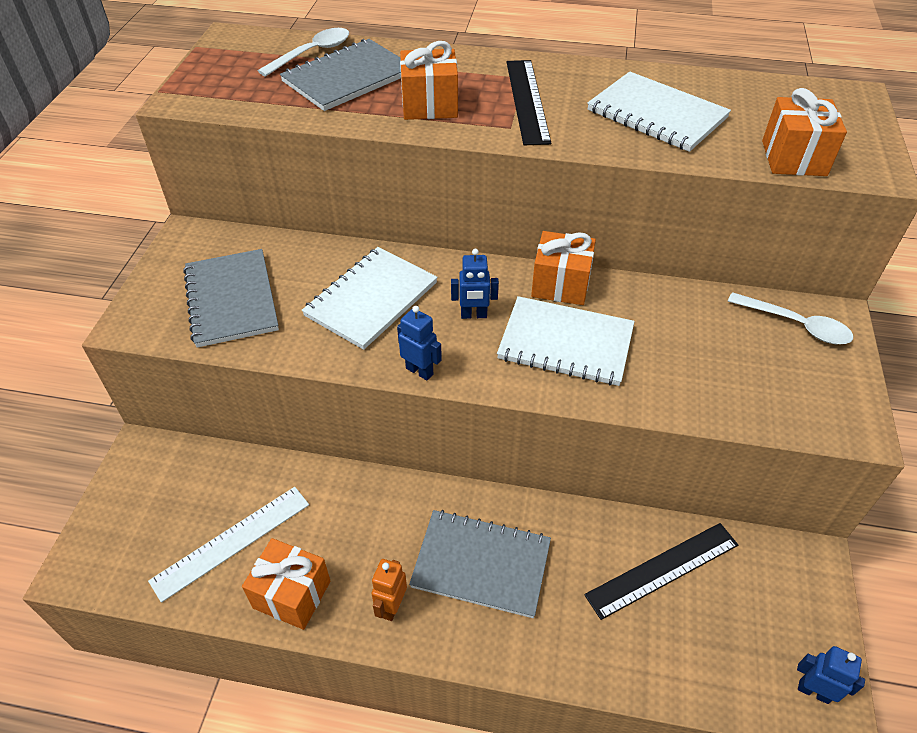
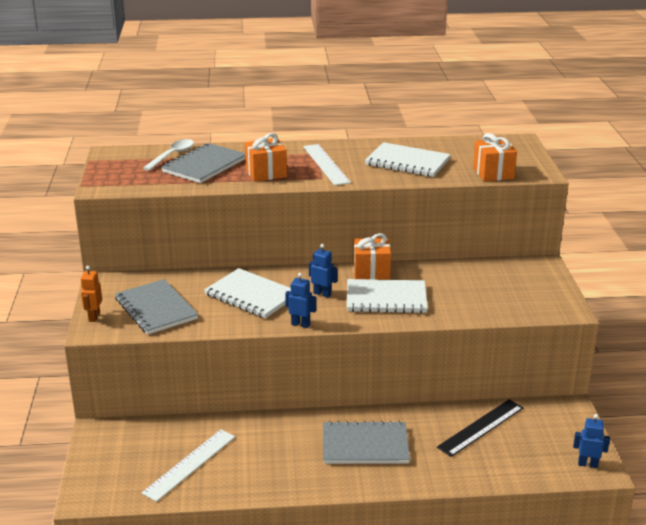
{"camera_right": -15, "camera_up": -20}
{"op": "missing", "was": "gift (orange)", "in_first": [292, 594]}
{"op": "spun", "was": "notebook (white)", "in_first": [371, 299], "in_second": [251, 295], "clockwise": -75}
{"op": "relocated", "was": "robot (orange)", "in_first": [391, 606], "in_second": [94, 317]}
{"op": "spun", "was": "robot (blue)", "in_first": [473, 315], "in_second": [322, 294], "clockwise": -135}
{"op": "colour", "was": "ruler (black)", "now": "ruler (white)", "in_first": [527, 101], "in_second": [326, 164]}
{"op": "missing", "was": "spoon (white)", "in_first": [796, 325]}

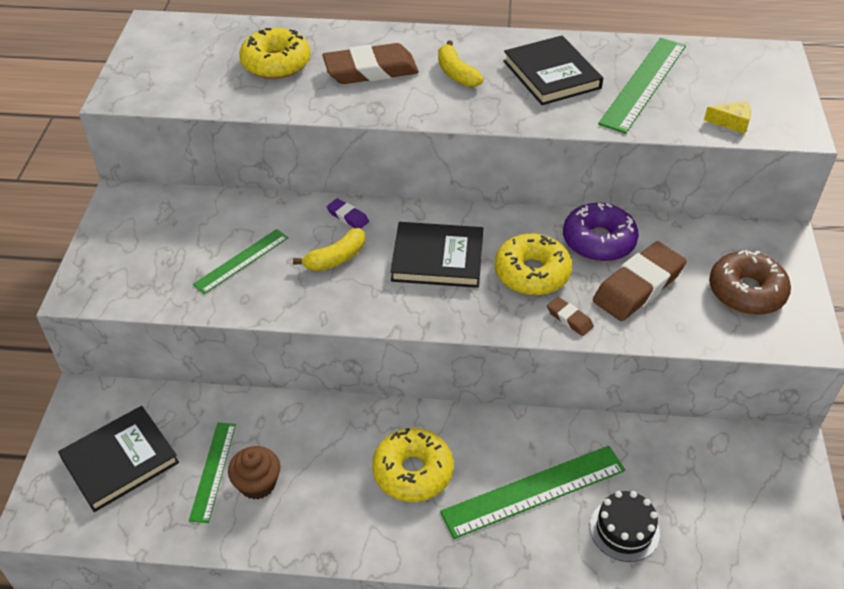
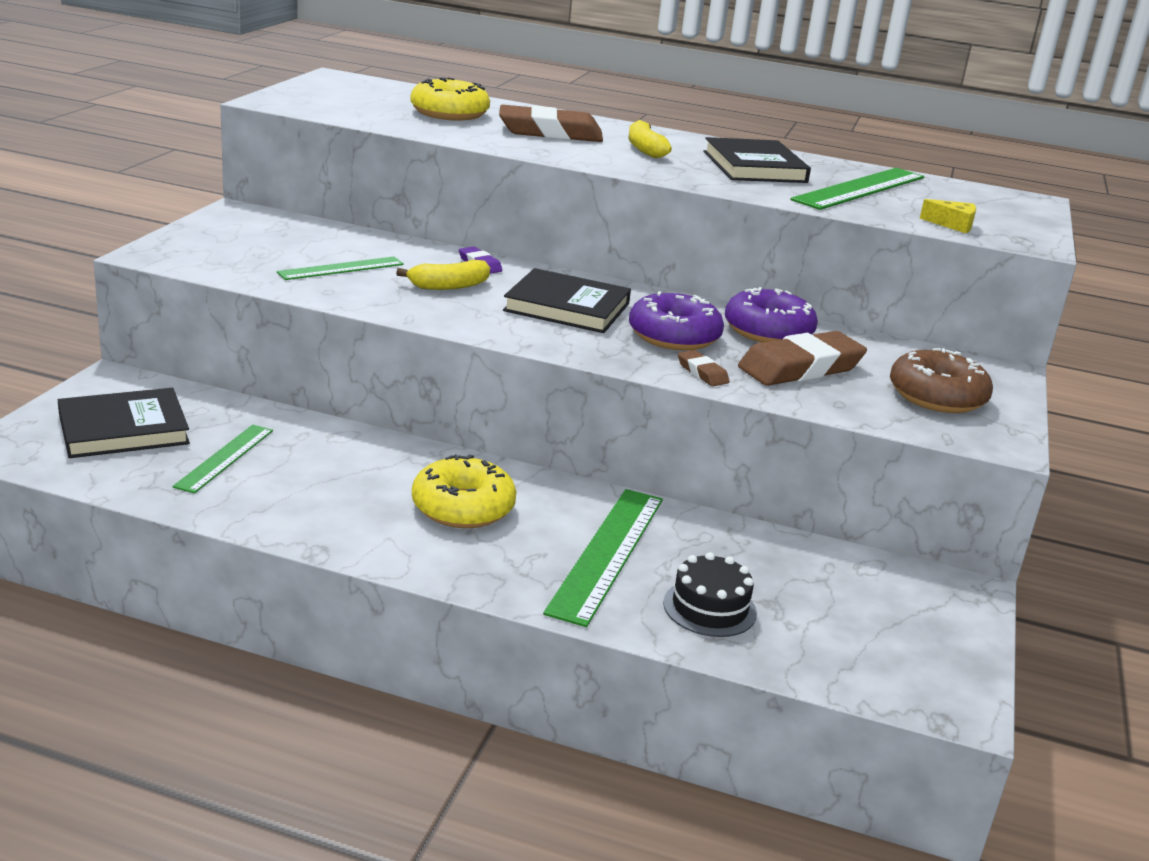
{"camera_right": 10, "camera_up": -20}
{"op": "missing", "was": "cupcake (brown)", "in_first": [257, 484]}
{"op": "spun", "was": "ruler (green)", "in_first": [533, 491], "in_second": [607, 553], "clockwise": -60}
{"op": "colour", "was": "donut (yellow)", "now": "donut (purple)", "in_first": [532, 273], "in_second": [674, 336]}

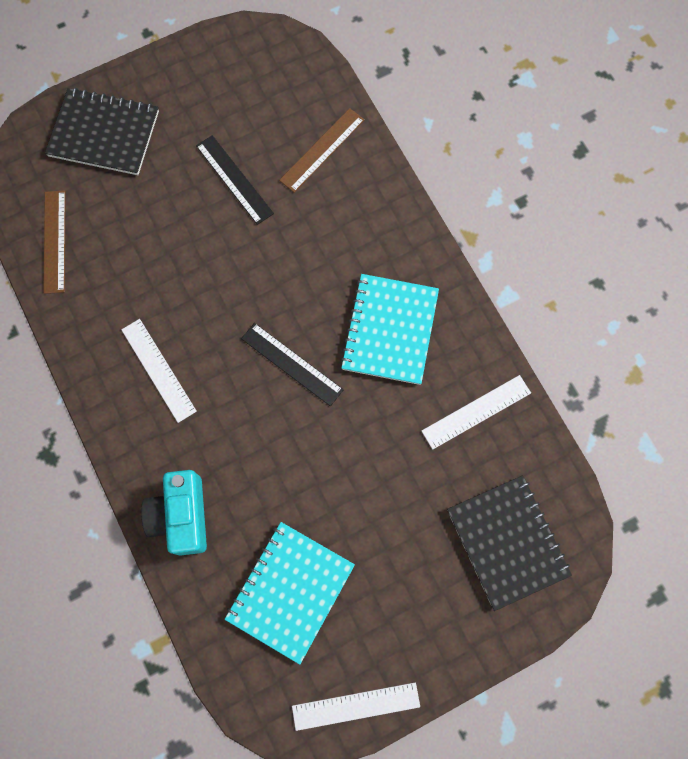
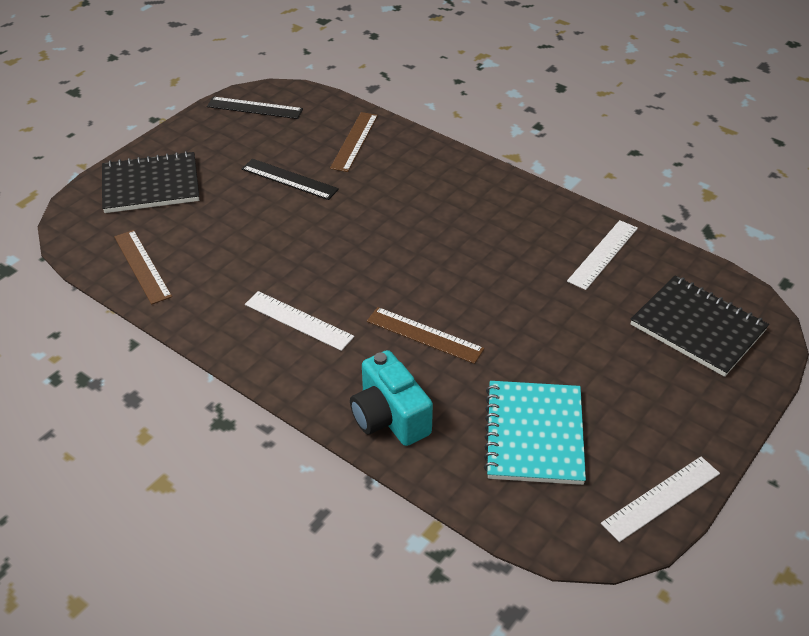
{"camera_right": -25, "camera_up": -30}
{"op": "relocated", "was": "ruler (black)", "in_first": [292, 364], "in_second": [254, 108]}
{"op": "missing", "was": "notebook (turquoise)", "in_first": [390, 330]}
{"op": "appeared", "now": "ruler (brown)", "in_second": [424, 335]}

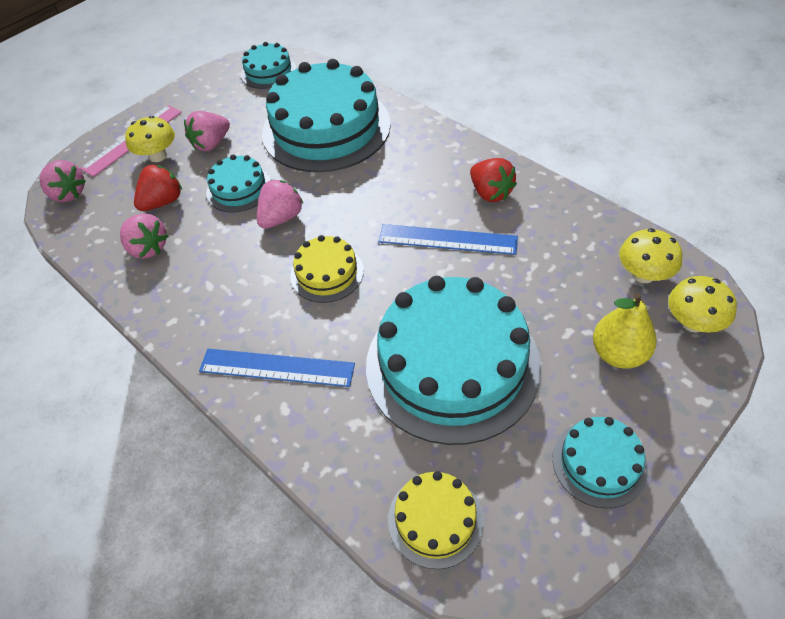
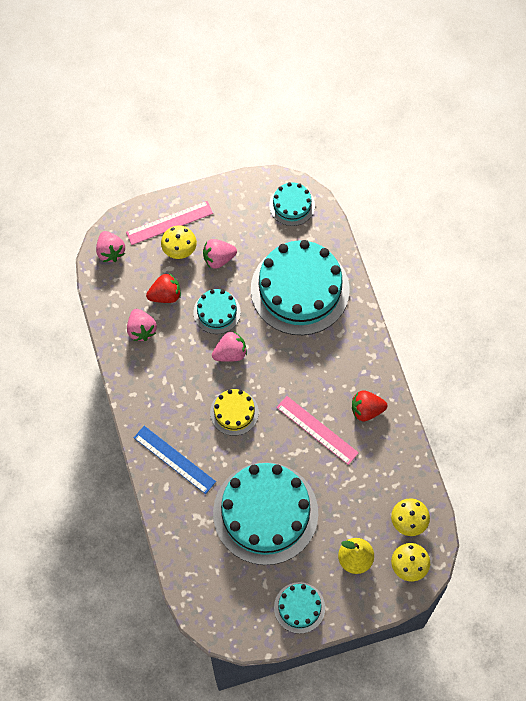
{"camera_right": 25, "camera_up": 15}
{"op": "colour", "was": "ruler (blue)", "now": "ruler (pink)", "in_first": [447, 239], "in_second": [317, 430]}
{"op": "missing", "was": "cake (yellow)", "in_first": [435, 519]}
{"op": "spun", "was": "strawberry (red)", "in_first": [490, 193], "in_second": [366, 410], "clockwise": 90}

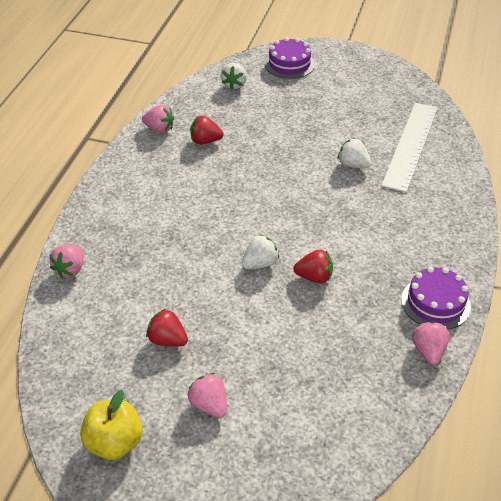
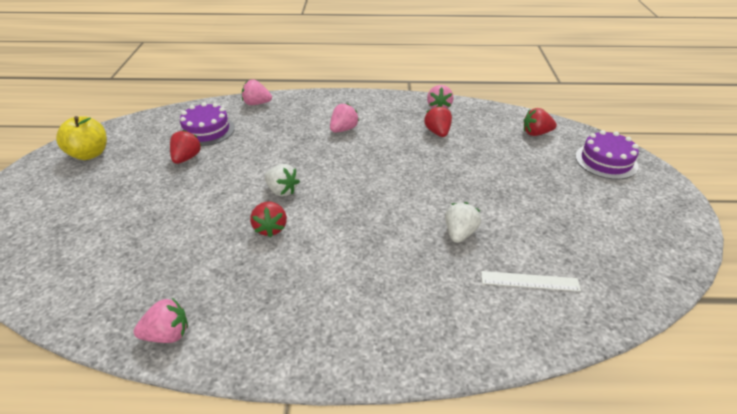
{"camera_right": 75, "camera_up": -5}
{"op": "relocated", "was": "strawberry (pink)", "in_first": [209, 405], "in_second": [343, 129]}
{"op": "colour", "was": "strawberry (white)", "now": "strawberry (red)", "in_first": [234, 85], "in_second": [536, 133]}
{"op": "size", "was": "ruler (white)", "in_first": [410, 145], "in_second": [529, 281], "ratio": 0.5}
{"op": "relocated", "was": "cake (purple)", "in_first": [435, 303], "in_second": [207, 130]}

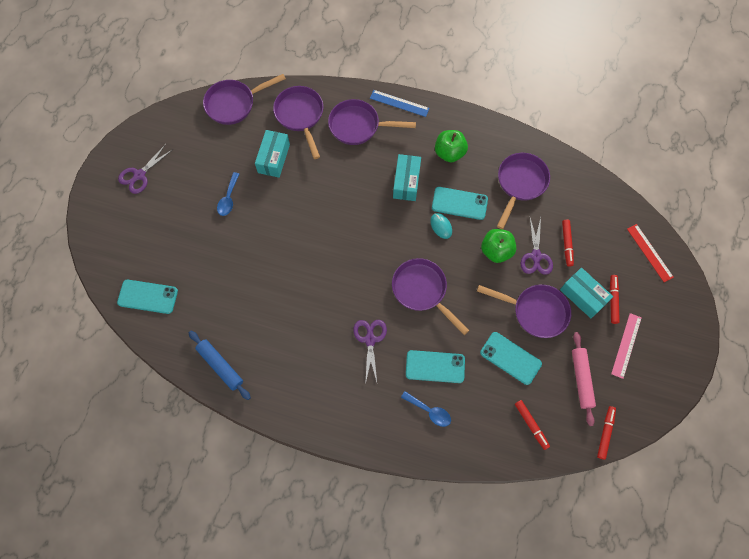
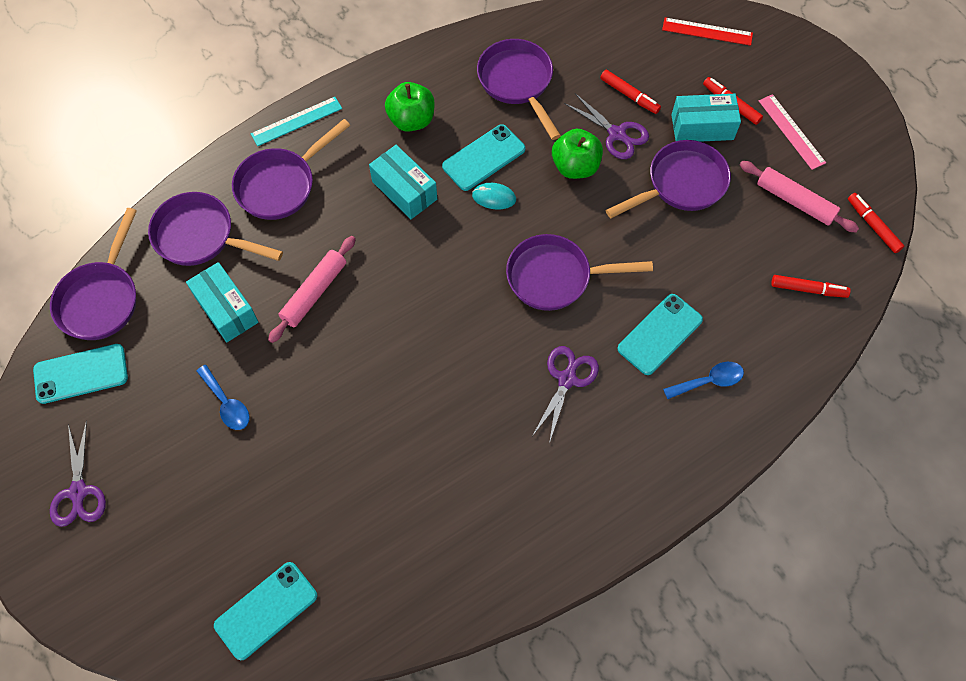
{"camera_right": -50, "camera_up": -5}
{"op": "missing", "was": "rolling pin (blue)", "in_first": [220, 366]}
{"op": "spun", "was": "scissors (purple)", "in_first": [370, 340], "in_second": [567, 379], "clockwise": 75}
{"op": "colour", "was": "ruler (blue)", "now": "ruler (turquoise)", "in_first": [399, 103], "in_second": [296, 121]}
{"op": "relocated", "was": "phone (turquoise)", "in_first": [510, 358], "in_second": [81, 373]}
{"op": "appeared", "now": "rolling pin (pink)", "in_second": [314, 293]}

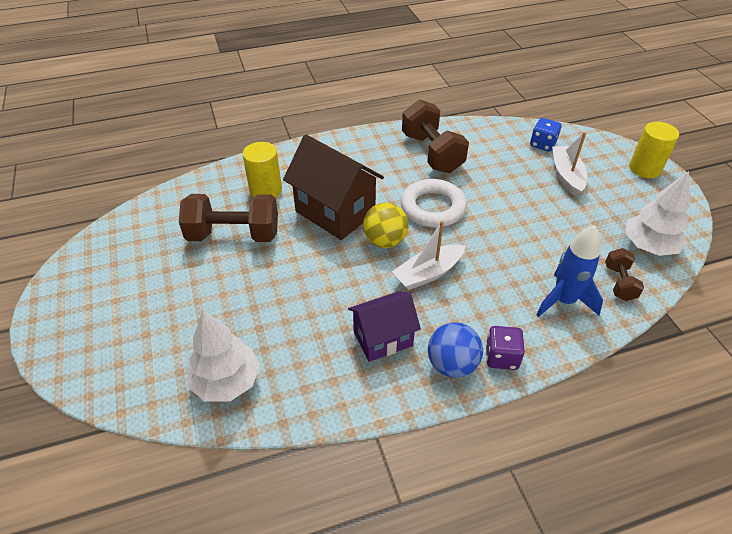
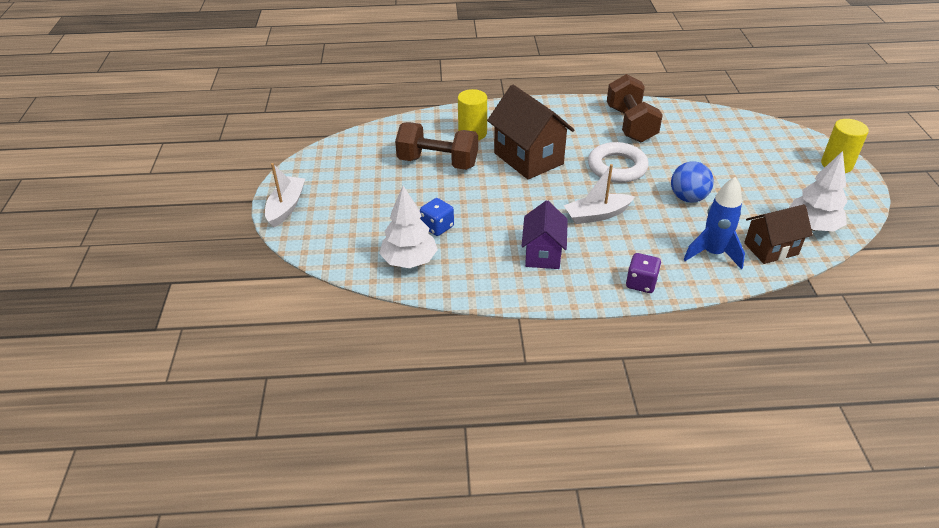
{"camera_right": 15, "camera_up": -5}
{"op": "spun", "was": "house (purple)", "in_first": [383, 339], "in_second": [543, 254], "clockwise": -75}
{"op": "missing", "was": "ball (yellow)", "in_first": [385, 241]}
{"op": "relocated", "was": "ball (blue)", "in_first": [452, 364], "in_second": [688, 198]}
{"op": "relocated", "was": "dice (blue)", "in_first": [542, 144], "in_second": [437, 227]}
{"op": "relocated", "was": "boat (white)", "in_first": [566, 176], "in_second": [286, 207]}
{"op": "exchanged", "was": "dumbbell (brown)", "now": "house (brown)", "in_first": [619, 283], "in_second": [771, 249]}

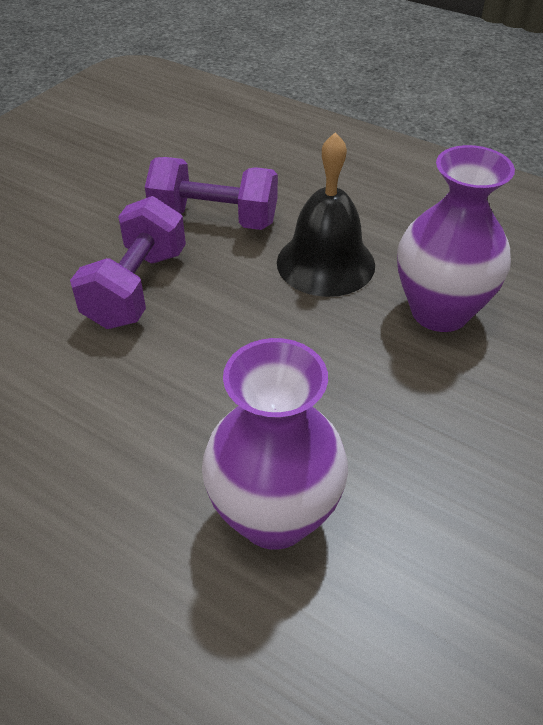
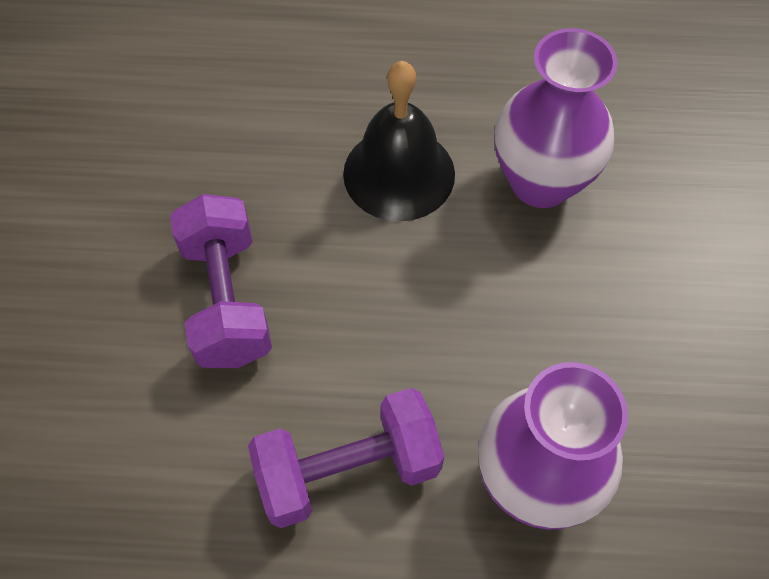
{"camera_right": -30, "camera_up": 15}
{"op": "relocated", "was": "dumbbell (purple)", "in_first": [214, 219], "in_second": [348, 470]}

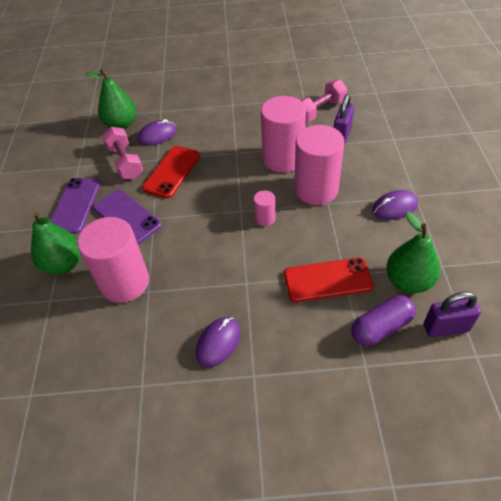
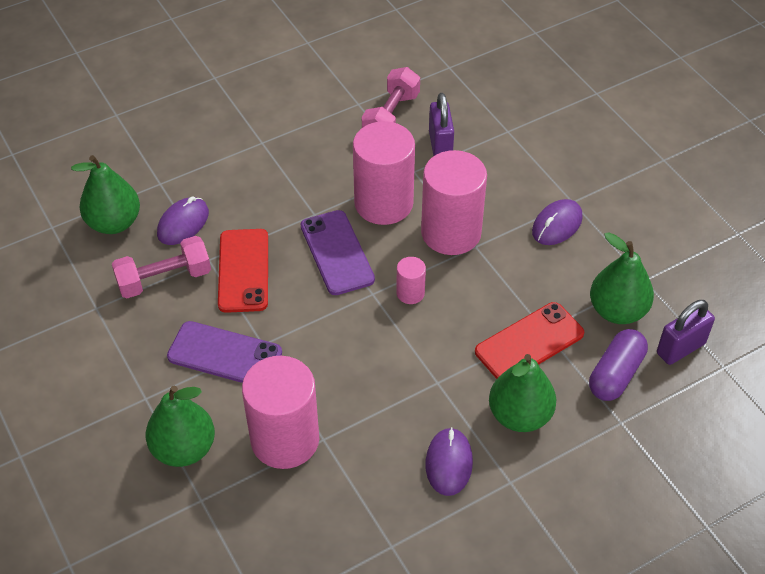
{"camera_right": -30, "camera_up": 0}
{"op": "relocated", "was": "phone (purple)", "in_first": [75, 205], "in_second": [337, 252]}
{"op": "spun", "was": "dumbbell (pink)", "in_first": [125, 162], "in_second": [164, 279], "clockwise": -60}
{"op": "appeared", "now": "pear (green)", "in_second": [519, 415]}

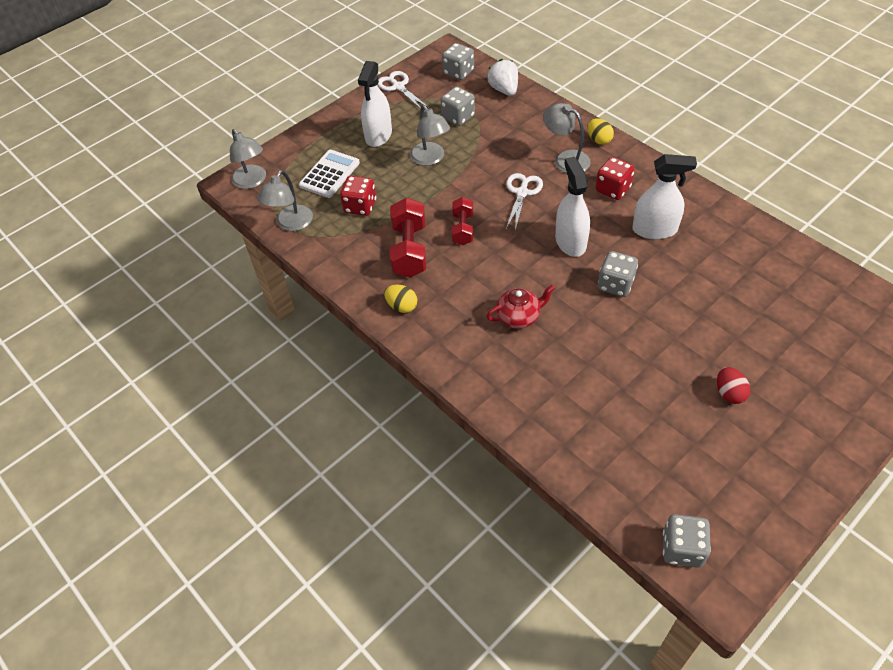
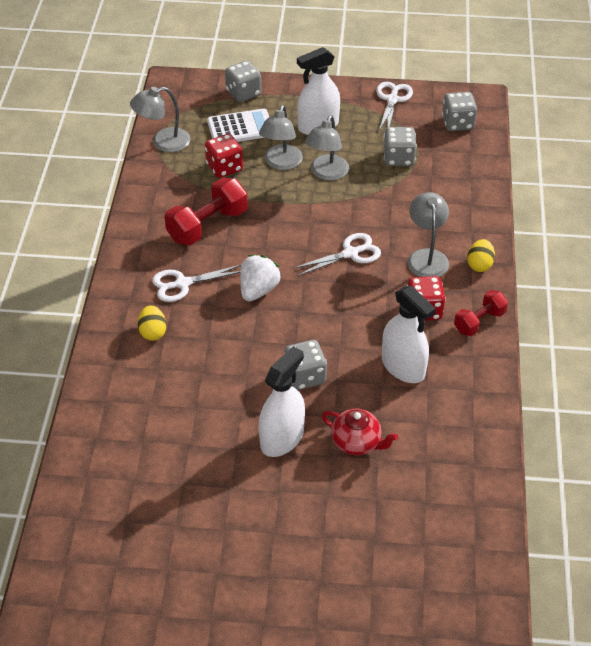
{"camera_right": 45, "camera_up": -5}
{"op": "relocated", "was": "lamp (grey)", "in_first": [252, 181], "in_second": [281, 163]}
{"op": "relocated", "was": "egg (yellow)", "in_first": [402, 306], "in_second": [153, 332]}
{"op": "relocated", "was": "dumbbell (red)", "in_first": [463, 229], "in_second": [479, 322]}
{"op": "relocated", "was": "teapot (red)", "in_first": [519, 317], "in_second": [357, 442]}
{"op": "relocated", "was": "strawberry (white)", "in_first": [504, 90], "in_second": [258, 290]}
{"op": "relocated", "was": "spray bottle (white)", "in_first": [570, 242], "in_second": [282, 438]}
{"op": "relocated", "was": "dice (grey)", "in_first": [682, 548], "in_second": [243, 93]}
{"op": "missing", "was": "egg (red)", "in_first": [729, 393]}
{"op": "appeared", "now": "scissors (white)", "in_second": [183, 284]}

